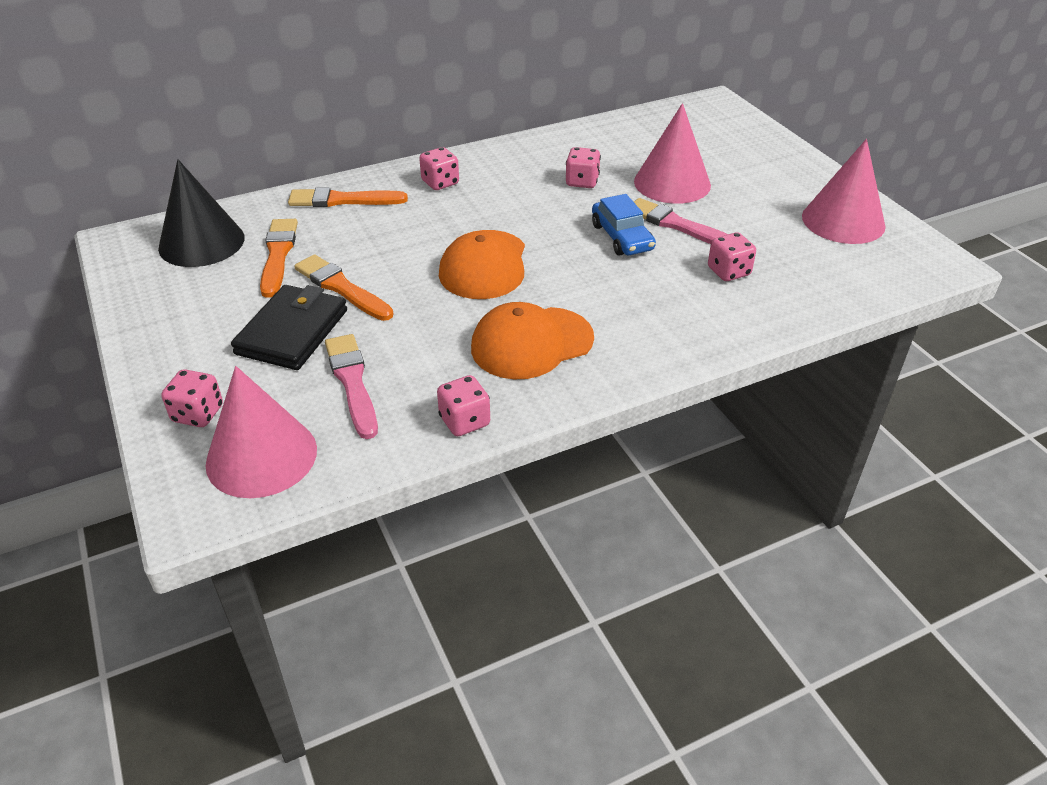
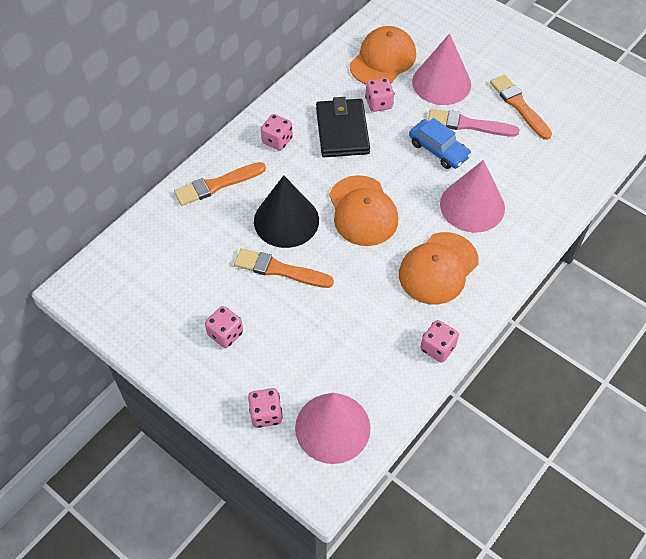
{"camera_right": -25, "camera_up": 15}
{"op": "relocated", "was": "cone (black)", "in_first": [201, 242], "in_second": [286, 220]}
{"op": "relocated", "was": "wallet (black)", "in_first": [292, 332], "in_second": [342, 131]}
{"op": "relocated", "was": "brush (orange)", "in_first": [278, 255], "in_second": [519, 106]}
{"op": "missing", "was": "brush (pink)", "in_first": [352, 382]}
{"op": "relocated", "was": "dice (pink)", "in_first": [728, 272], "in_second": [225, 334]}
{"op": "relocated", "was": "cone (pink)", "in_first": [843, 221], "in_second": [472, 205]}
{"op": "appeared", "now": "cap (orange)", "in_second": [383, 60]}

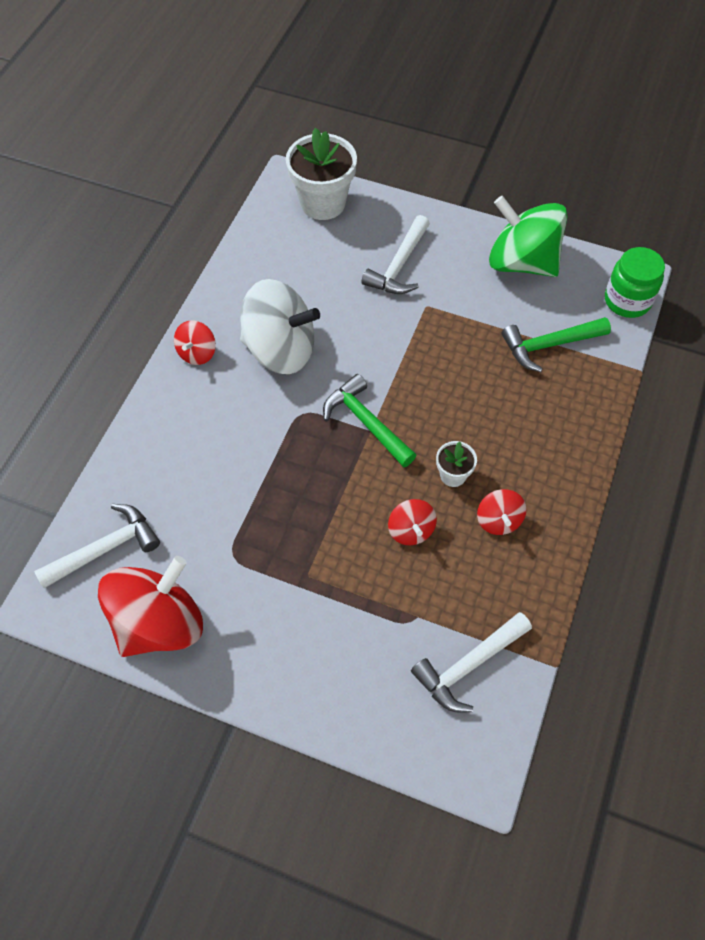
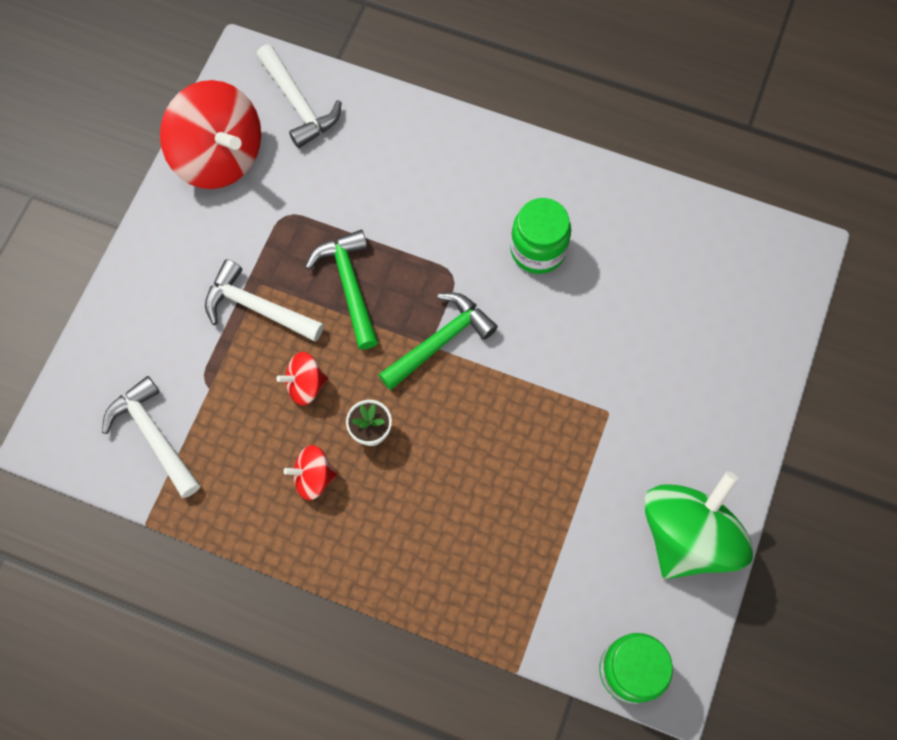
{"camera_right": 90, "camera_up": 10}
{"op": "missing", "was": "spinning top (red)", "in_first": [197, 353]}
{"op": "exchanged", "was": "spinning top (white)", "now": "jar (green)", "in_first": [280, 349], "in_second": [538, 250]}
{"op": "missing", "was": "flower pot (white)", "in_first": [323, 203]}
{"op": "relocated", "was": "hammer (white)", "in_first": [399, 266], "in_second": [257, 307]}
{"op": "relocated", "was": "hammer (green)", "in_first": [548, 345], "in_second": [349, 285]}

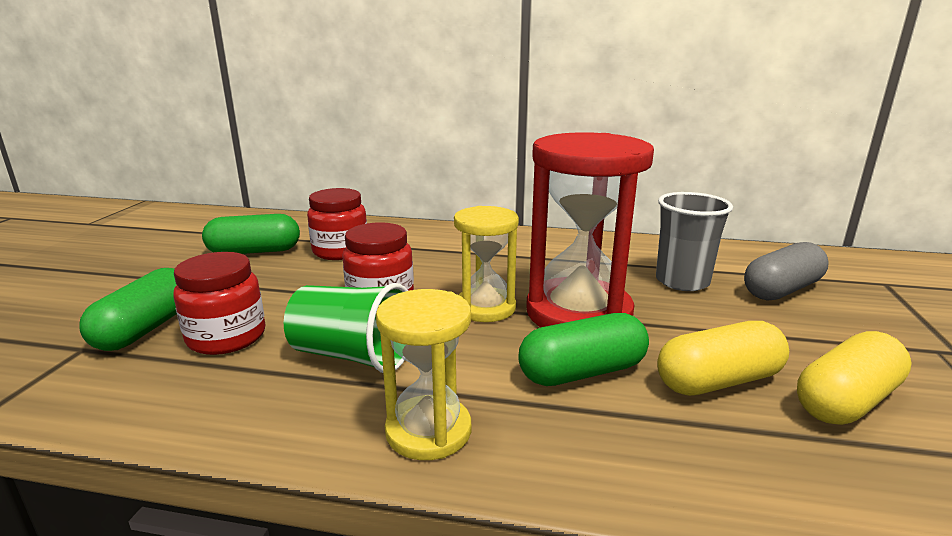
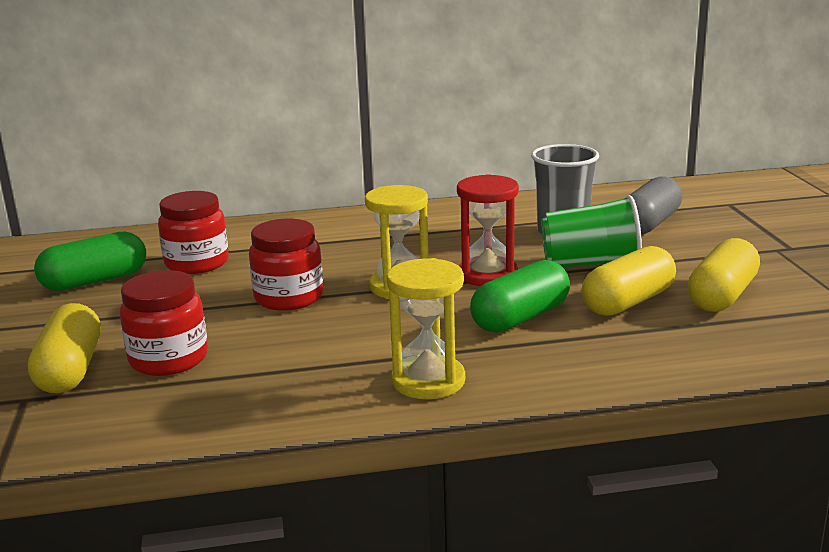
{"camera_right": -20, "camera_up": 0}
{"op": "colour", "was": "capsule (green)", "now": "capsule (yellow)", "in_first": [146, 328], "in_second": [70, 370]}
{"op": "relocated", "was": "cup (green)", "in_first": [352, 356], "in_second": [590, 264]}
{"op": "size", "was": "hourglass (red)", "in_first": [578, 313], "in_second": [488, 275], "ratio": 0.59}

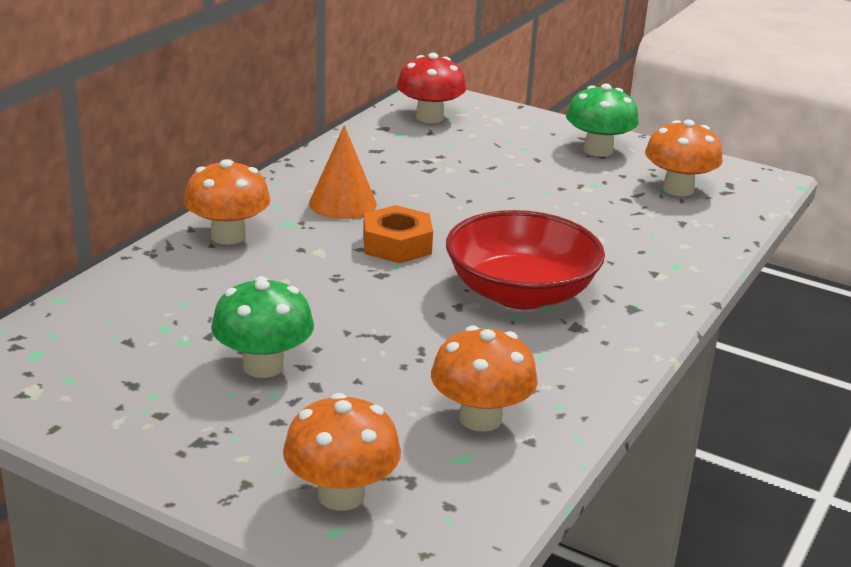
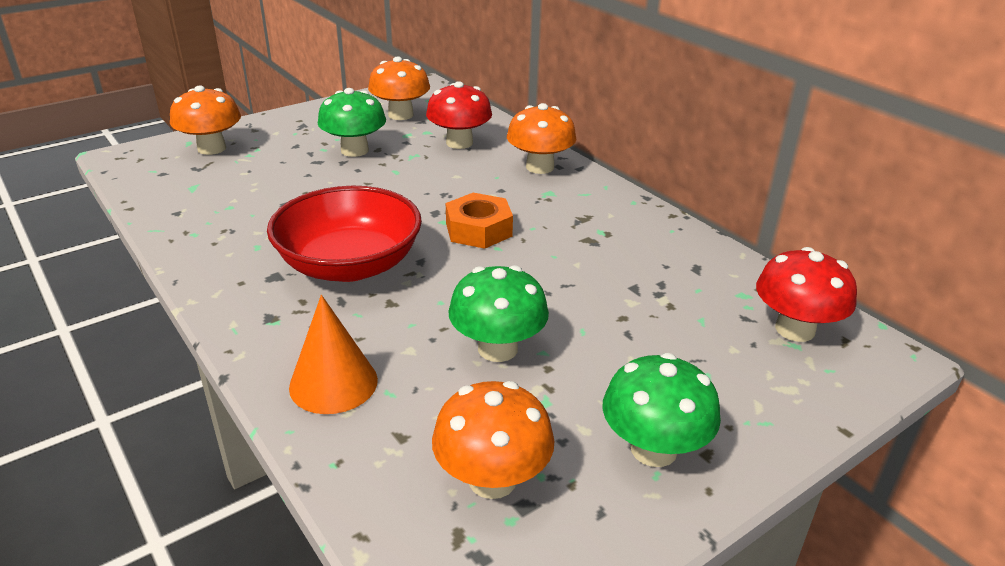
{"camera_right": 115, "camera_up": 5}
{"op": "relocated", "was": "cone (orange)", "in_first": [342, 203], "in_second": [333, 383]}
{"op": "relocated", "was": "mushroom (orange)", "in_first": [480, 418], "in_second": [400, 115]}
{"op": "appeared", "now": "mushroom (red)", "in_second": [459, 143]}
{"op": "appeared", "now": "mushroom (green)", "in_second": [497, 349]}

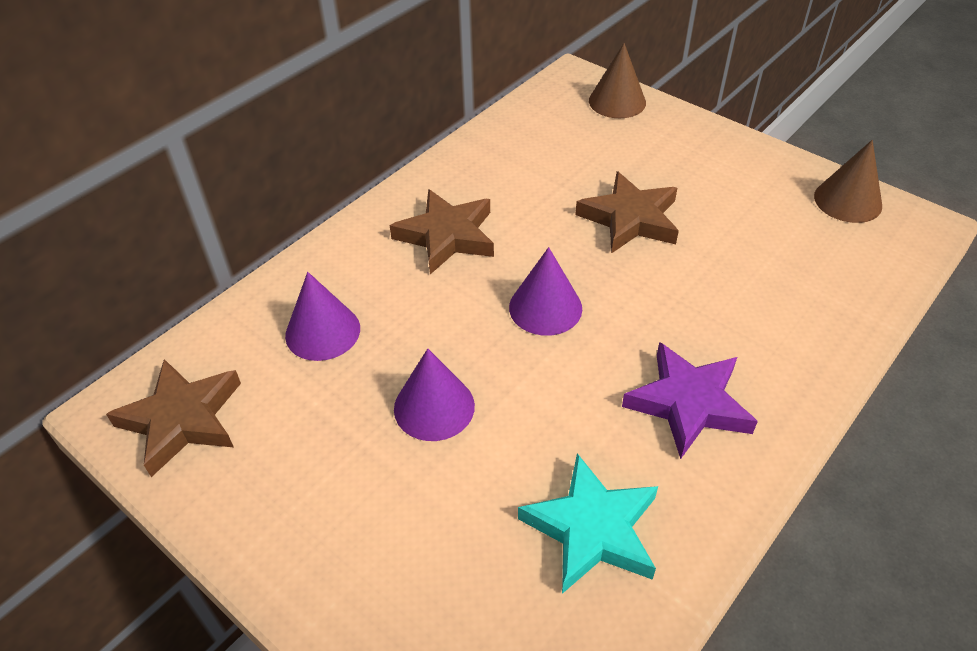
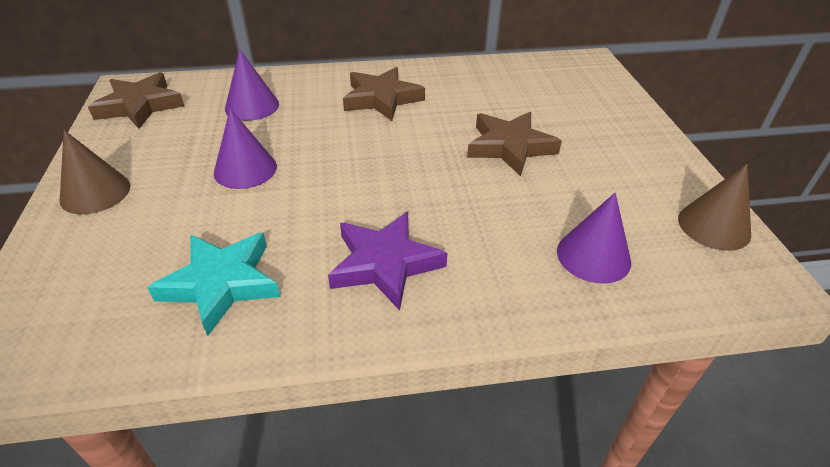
{"camera_right": 40, "camera_up": -5}
{"op": "relocated", "was": "cone (purple)", "in_first": [545, 307], "in_second": [593, 256]}
{"op": "relocated", "was": "cone (brown)", "in_first": [617, 101], "in_second": [95, 192]}

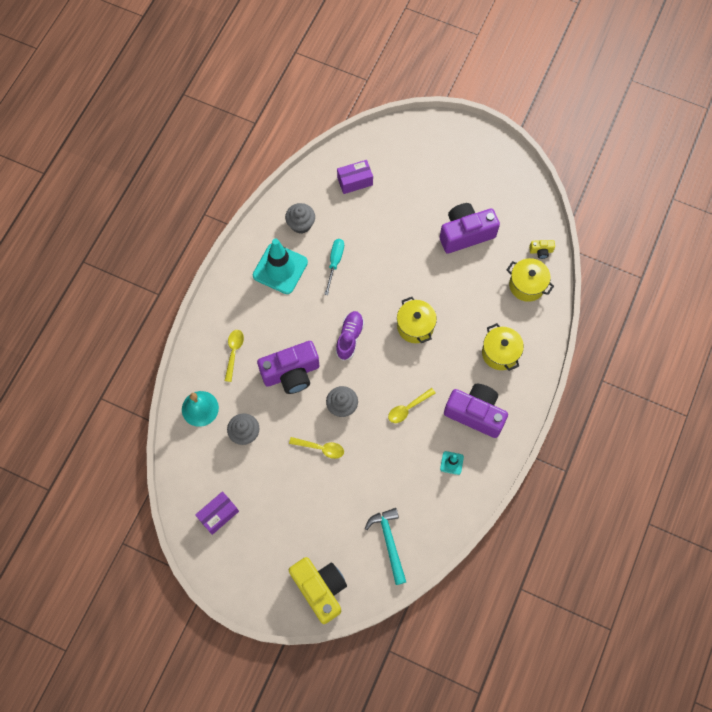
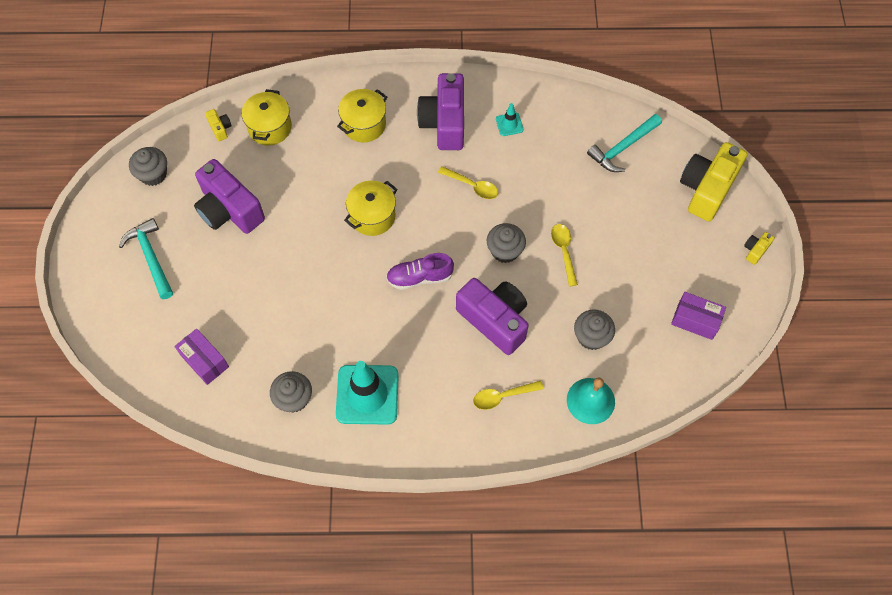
{"camera_right": -115, "camera_up": -5}
{"op": "missing", "was": "screwdriver (turquoise)", "in_first": [335, 262]}
{"op": "appeared", "now": "hammer (turquoise)", "in_second": [151, 258]}
{"op": "appeared", "now": "cupcake (grey)", "in_second": [153, 174]}
{"op": "appeared", "now": "camera (yellow)", "in_second": [755, 250]}

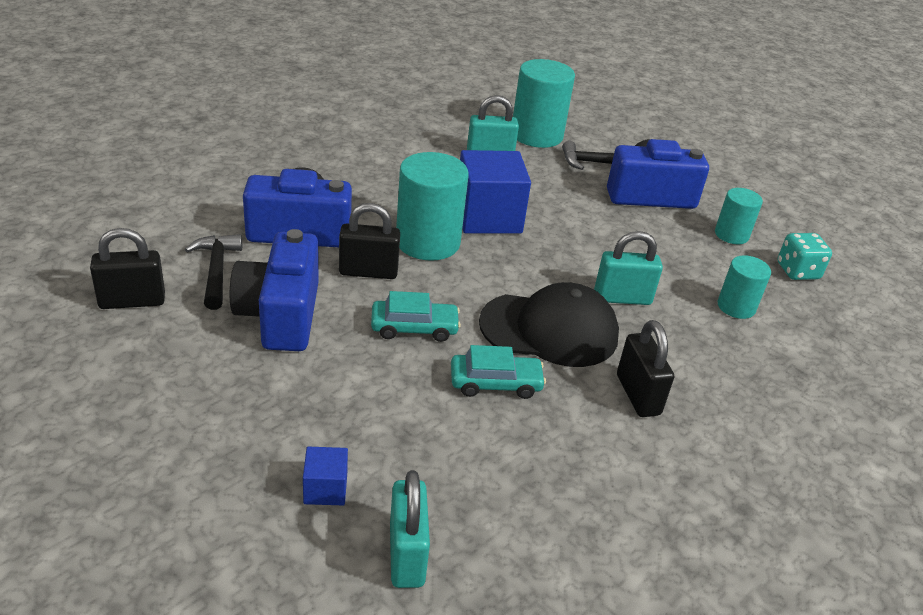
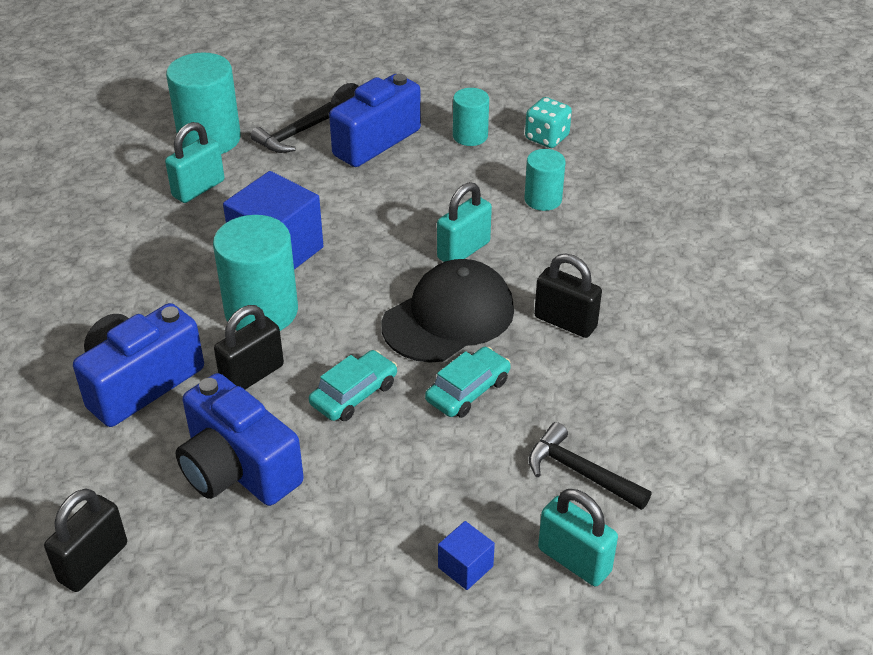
{"camera_right": -40, "camera_up": 5}
{"op": "relocated", "was": "hammer (black)", "in_first": [216, 271], "in_second": [580, 472]}

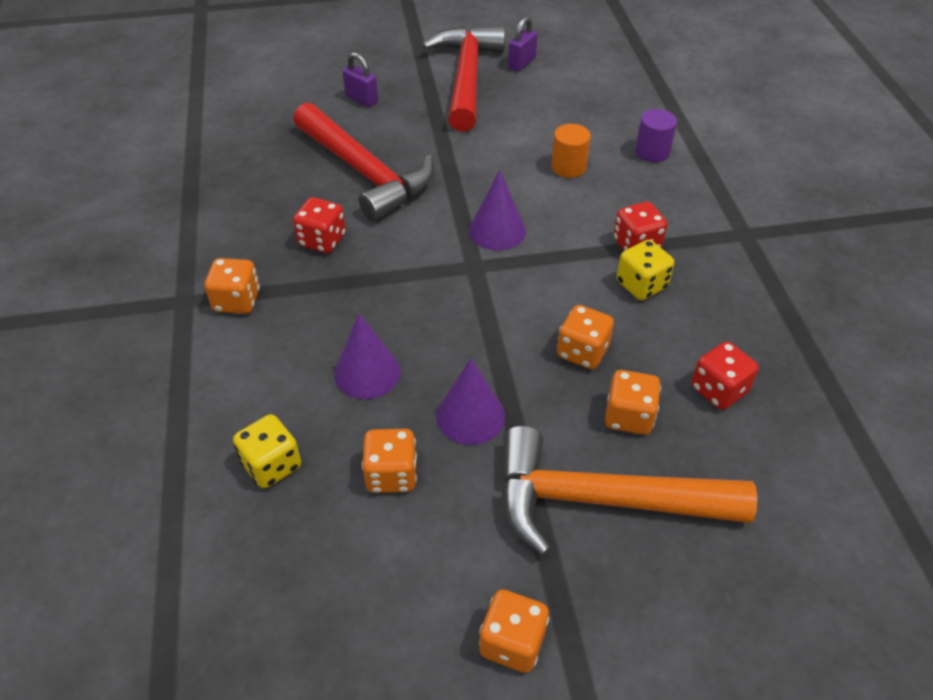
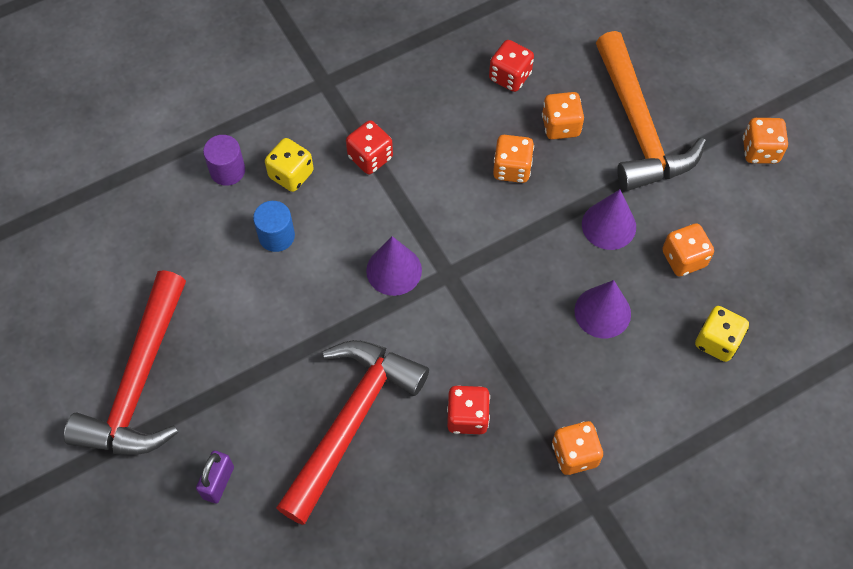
{"camera_right": -110, "camera_up": 15}
{"op": "spun", "was": "hammer (red)", "in_first": [466, 77], "in_second": [139, 382], "clockwise": -60}
{"op": "missing", "was": "padlock (purple)", "in_first": [522, 63]}
{"op": "colour", "was": "cylinder (orange)", "now": "cylinder (blue)", "in_first": [568, 167], "in_second": [276, 236]}
{"op": "relocated", "was": "dice (yellow)", "in_first": [641, 285], "in_second": [291, 174]}

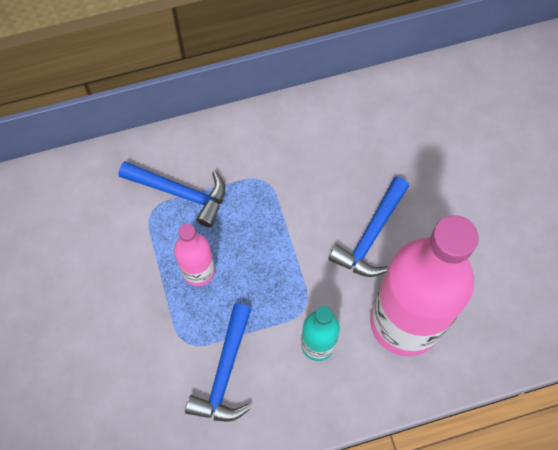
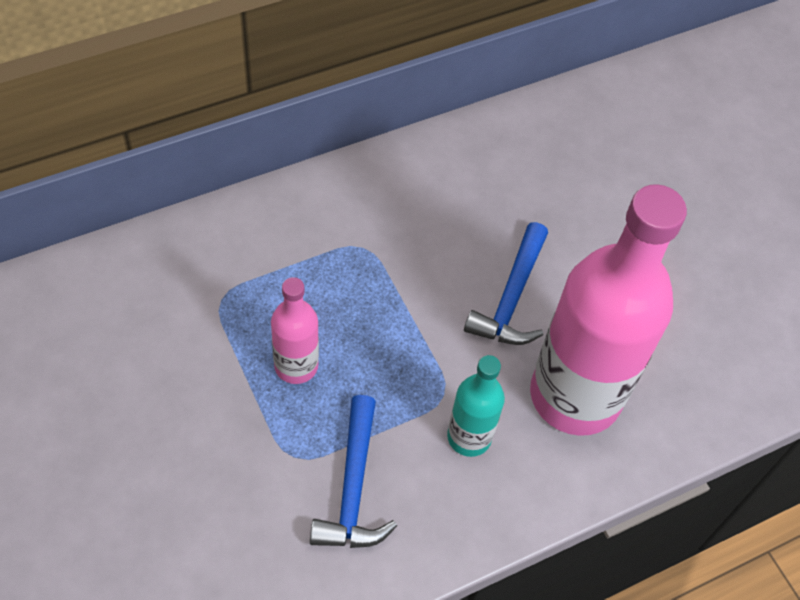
{"camera_right": -15, "camera_up": -10}
{"op": "missing", "was": "hammer (blue)", "in_first": [180, 193]}

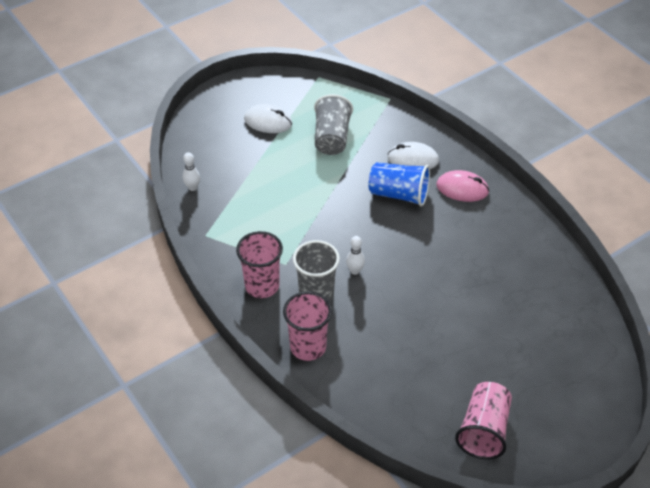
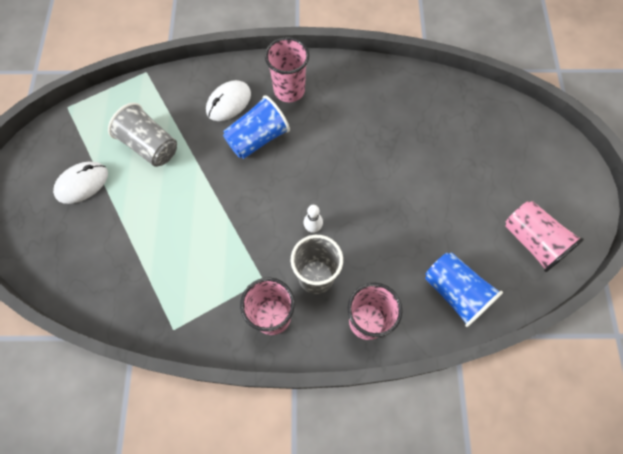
{"camera_right": -55, "camera_up": 20}
{"op": "missing", "was": "bowling pin (white)", "in_first": [192, 188]}
{"op": "exchanged", "was": "mouse (pink)", "now": "cup (pink)", "in_first": [462, 189], "in_second": [289, 90]}
{"op": "appeared", "now": "cup (blue)", "in_second": [455, 292]}

